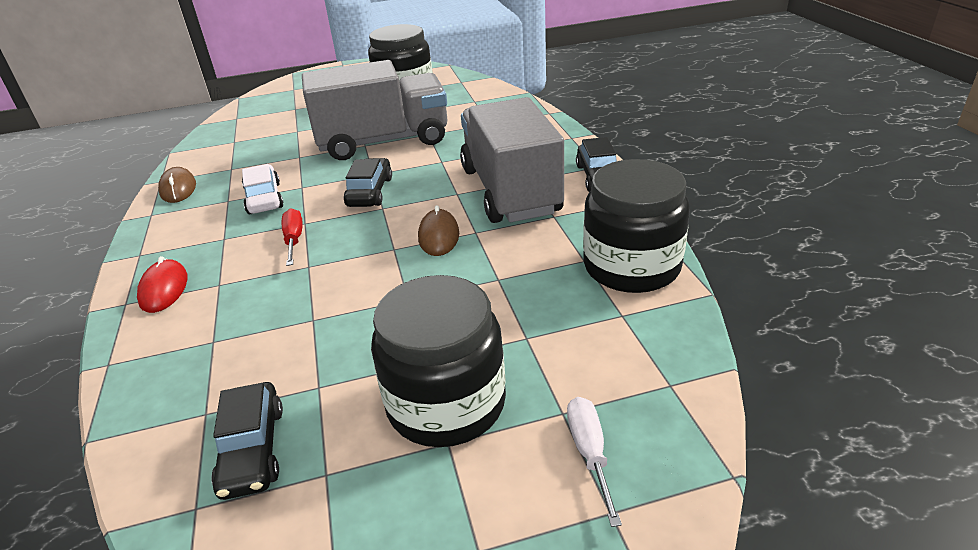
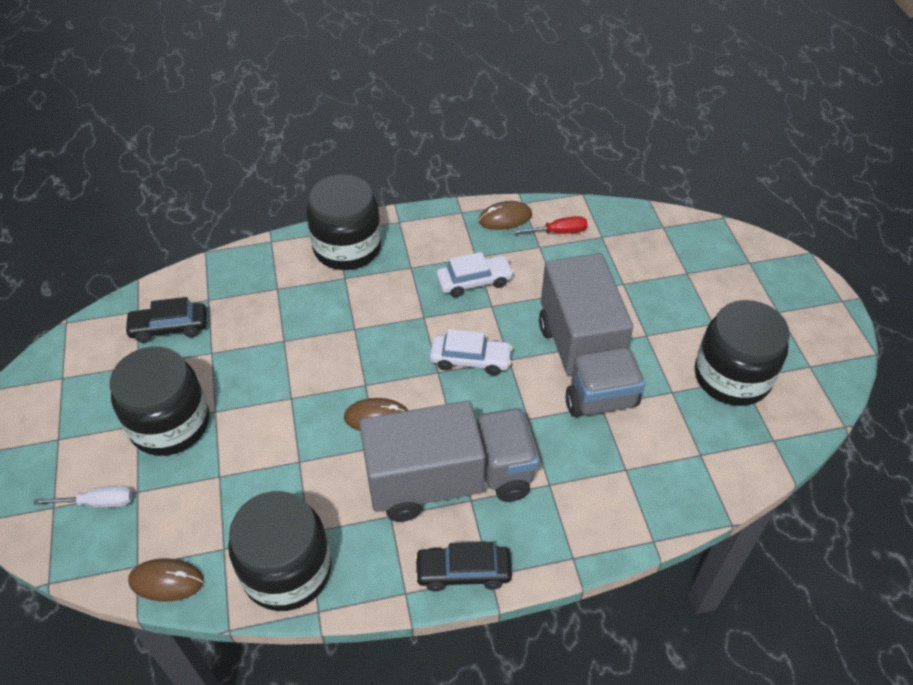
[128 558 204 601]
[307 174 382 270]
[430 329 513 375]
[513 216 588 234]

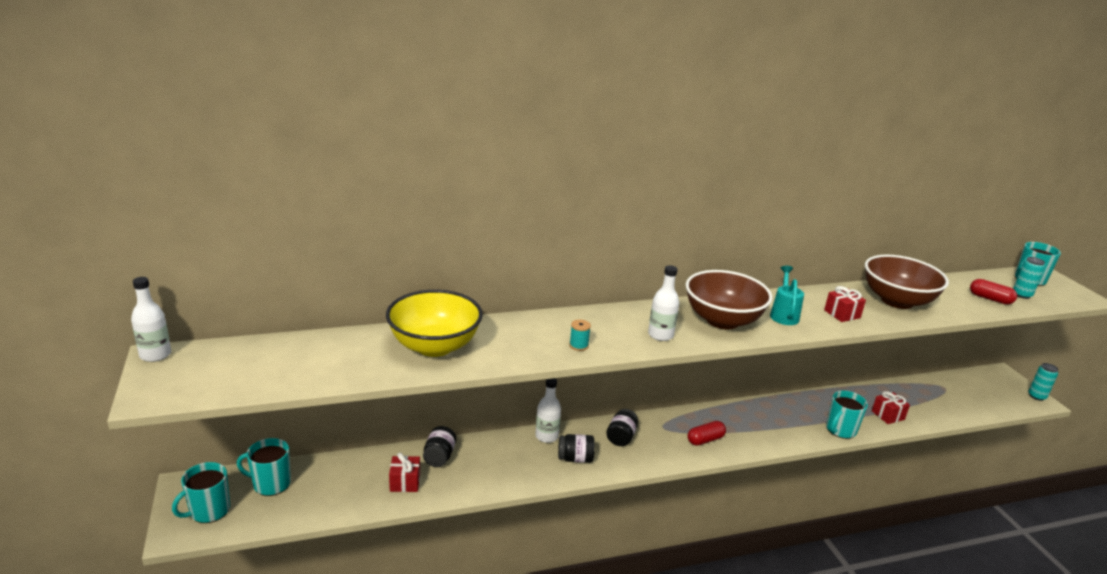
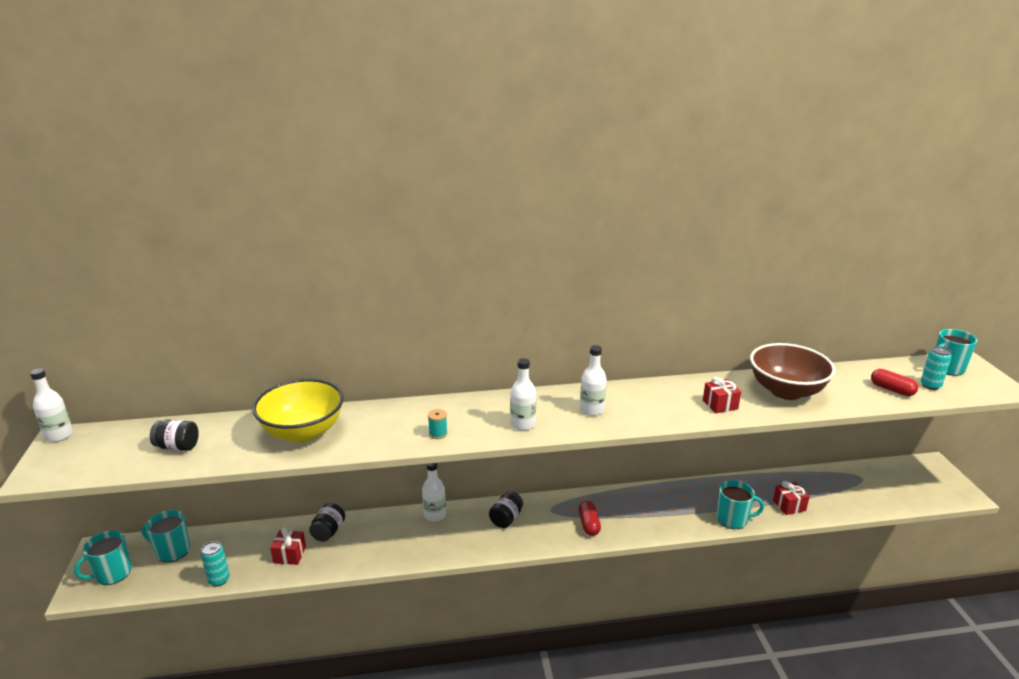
[150 420 199 451]
[201 541 230 587]
[578 501 601 536]
[580 345 607 416]
[717 480 764 529]
[770 266 804 325] (first image)

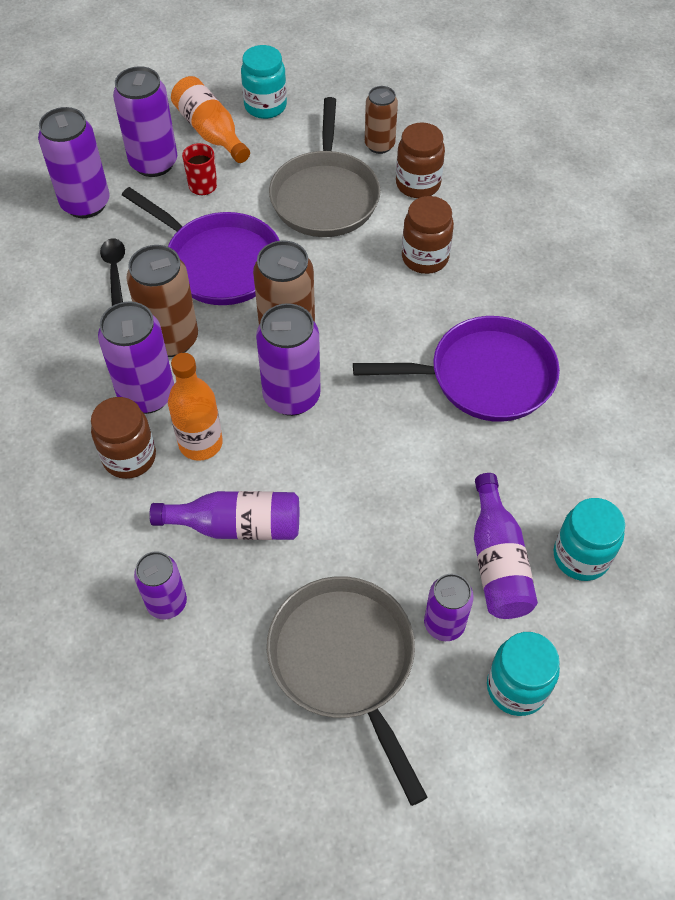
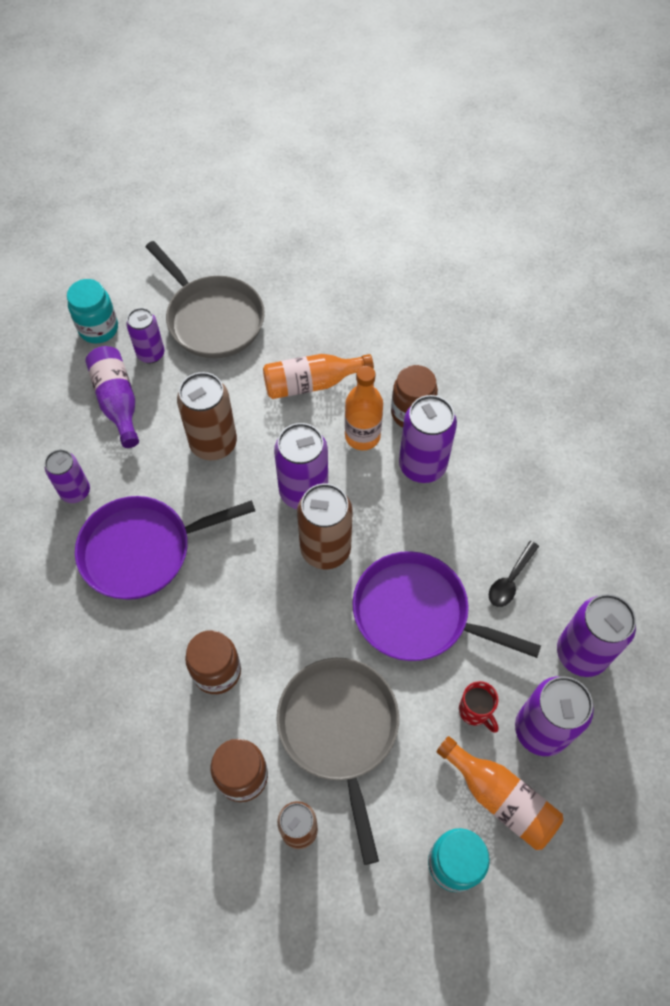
[45 450 90 503]
[177 372 237 461]
[263 354 374 399]
[489 541 539 607]
[554 498 625 581] (first image)

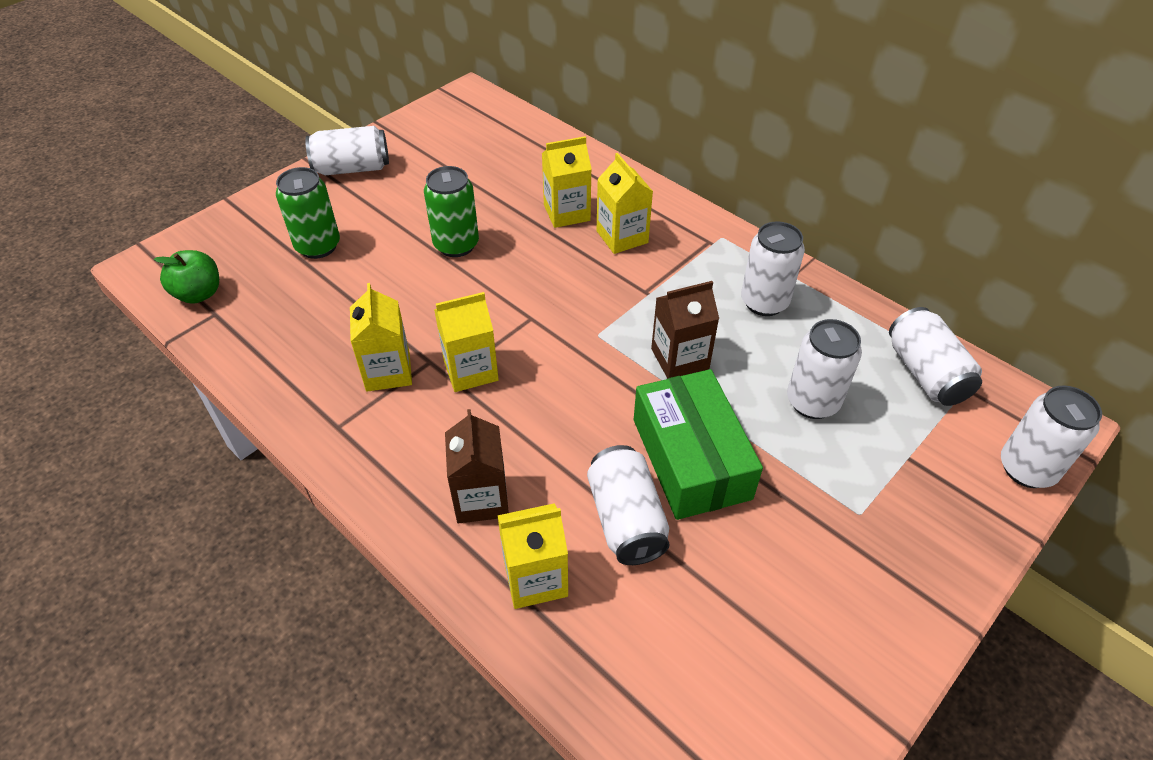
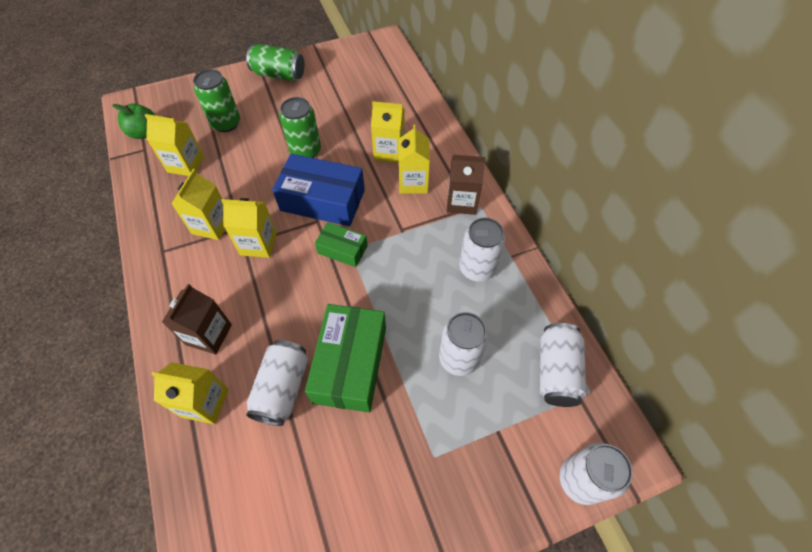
[145 114 204 176]
[246 44 305 81]
[272 154 365 226]
[315 222 368 267]
[447 155 486 215]

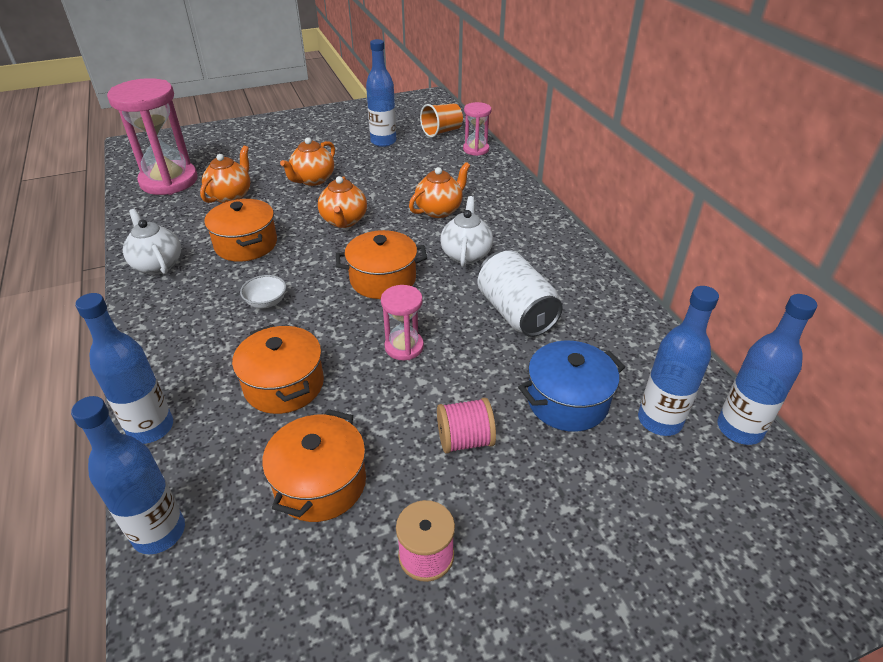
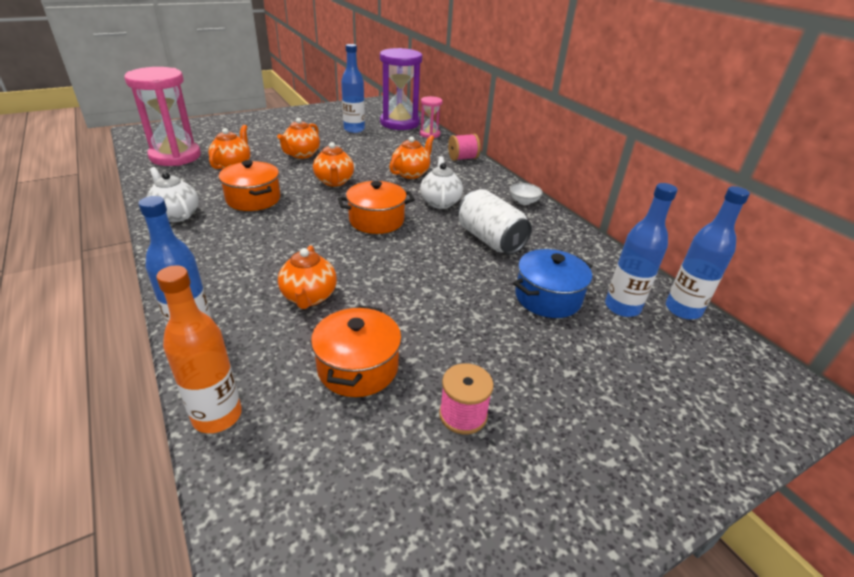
[156 265 242 433]
[278 245 337 309]
[380 48 422 130]
[448 134 480 161]
[510 183 543 205]
[381 285 424 360] (first image)

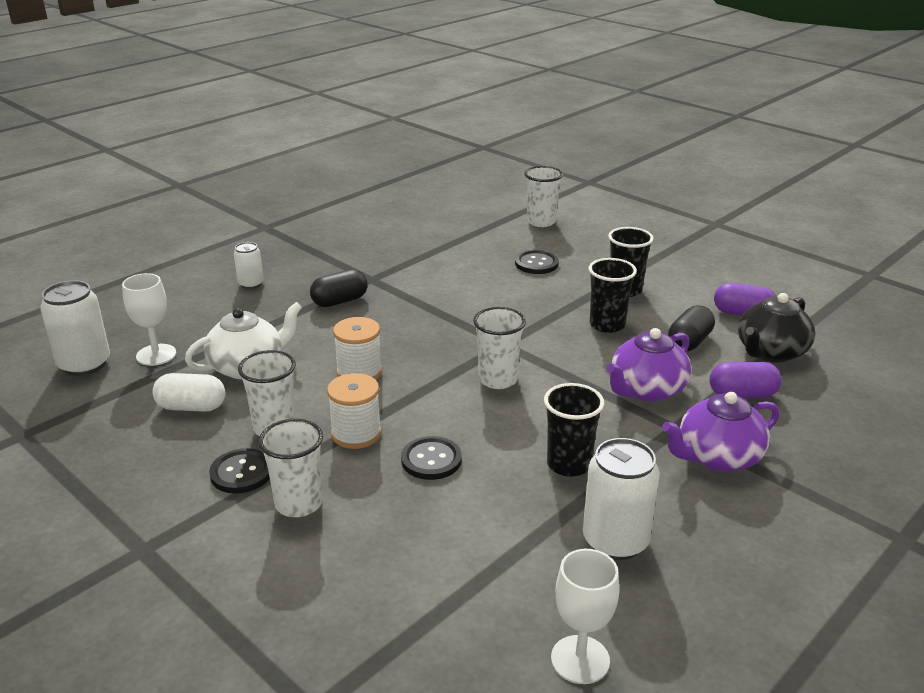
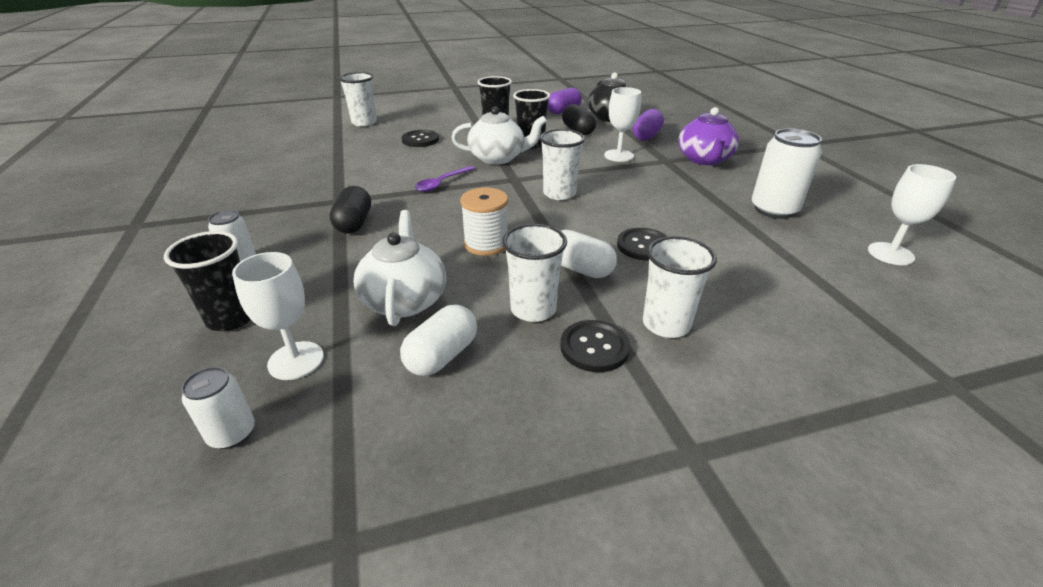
[164 231 251 331]
[181 367 255 449]
[415 166 475 192]
[451 107 547 165]
[561 230 617 278]
[604 87 641 162]

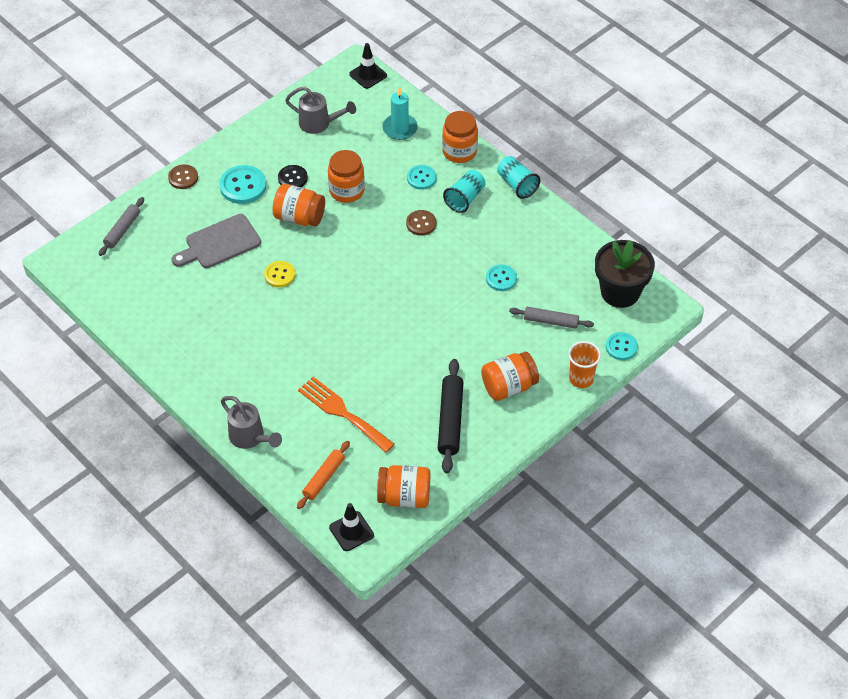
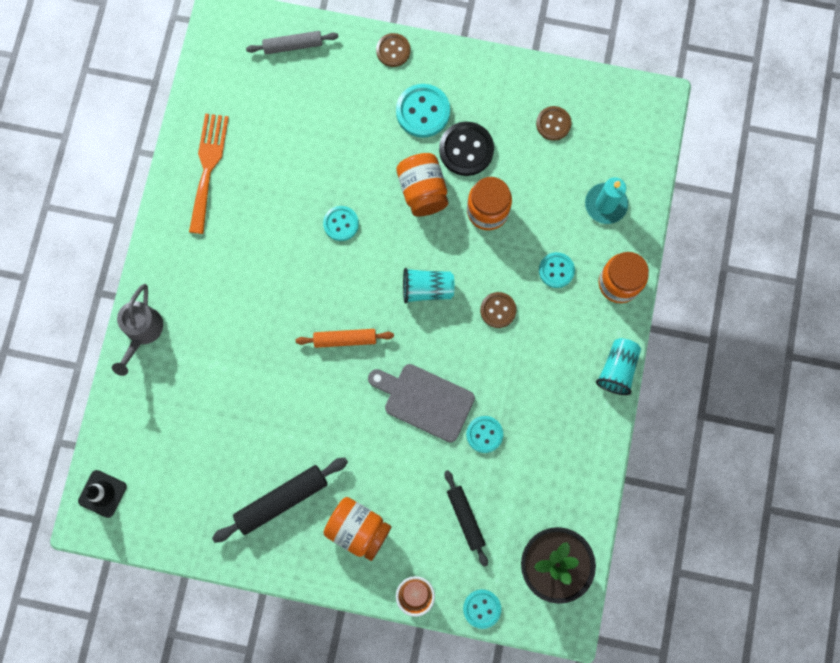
[189 114 229 234]
[296 329 394 348]
[323 206 359 241]
[368 364 475 442]
[403 268 454 304]
[439 122 494 176]
[445 470 488 567]
[536 106 572 141]
[349 43 387 89] (first image)
[377 465 430 508] (first image)

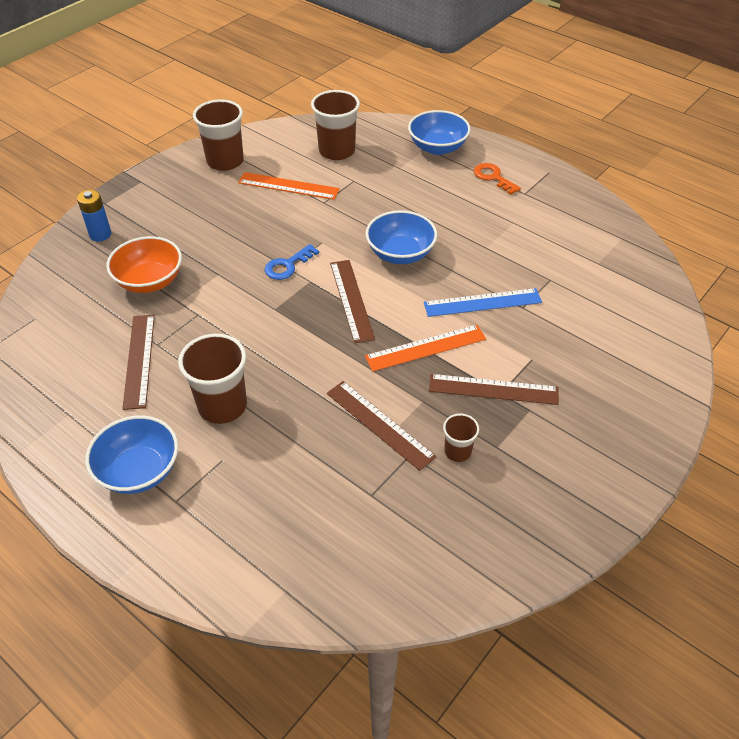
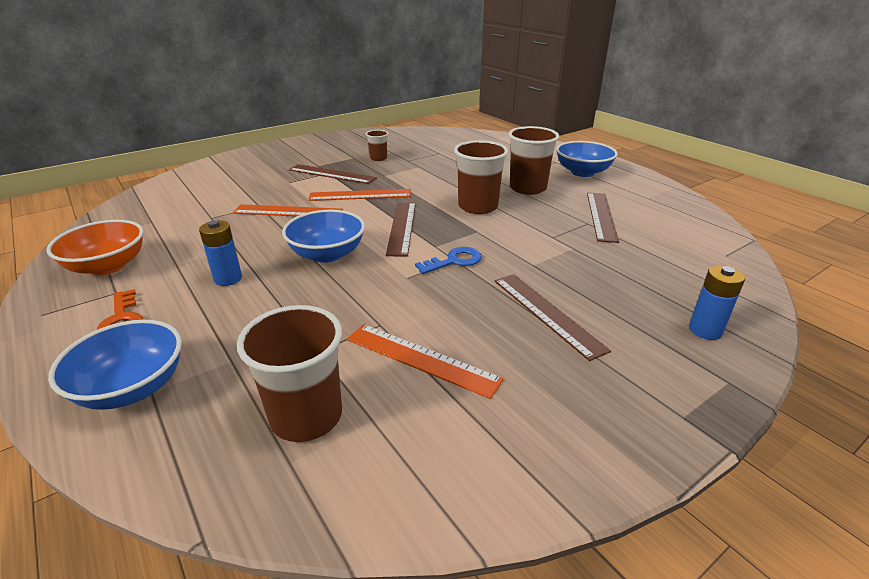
[47 220 144 275]
[199 220 242 286]
[233 204 343 216]
[454 140 508 214]
[495 274 611 361]

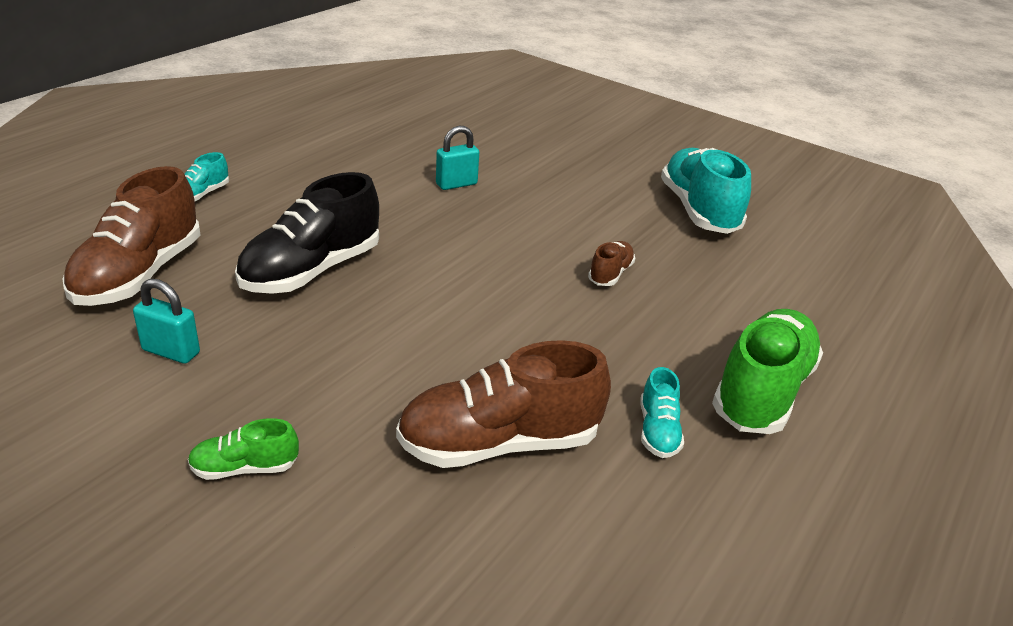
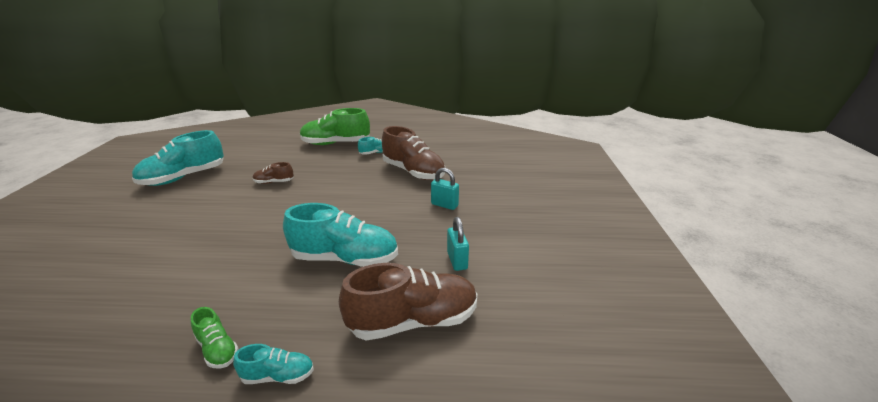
[191 307 239 369]
[283 203 398 267]
[431 168 459 210]

